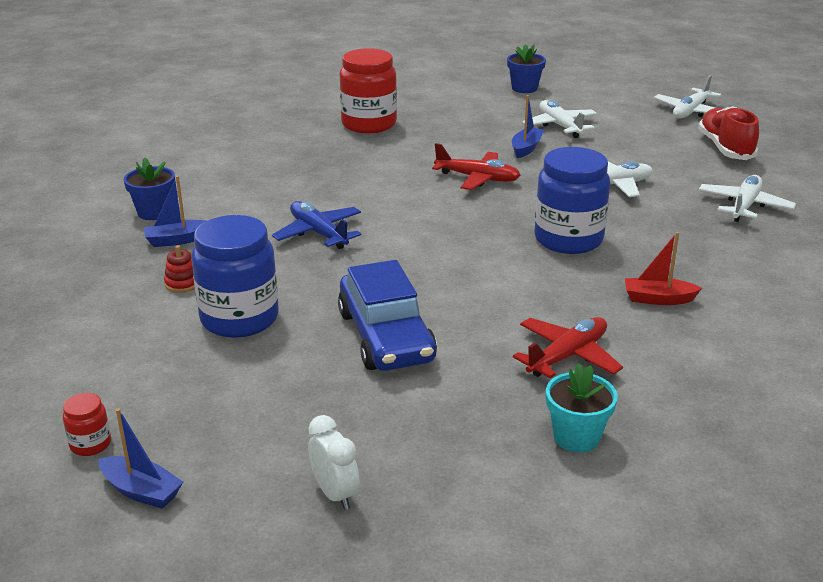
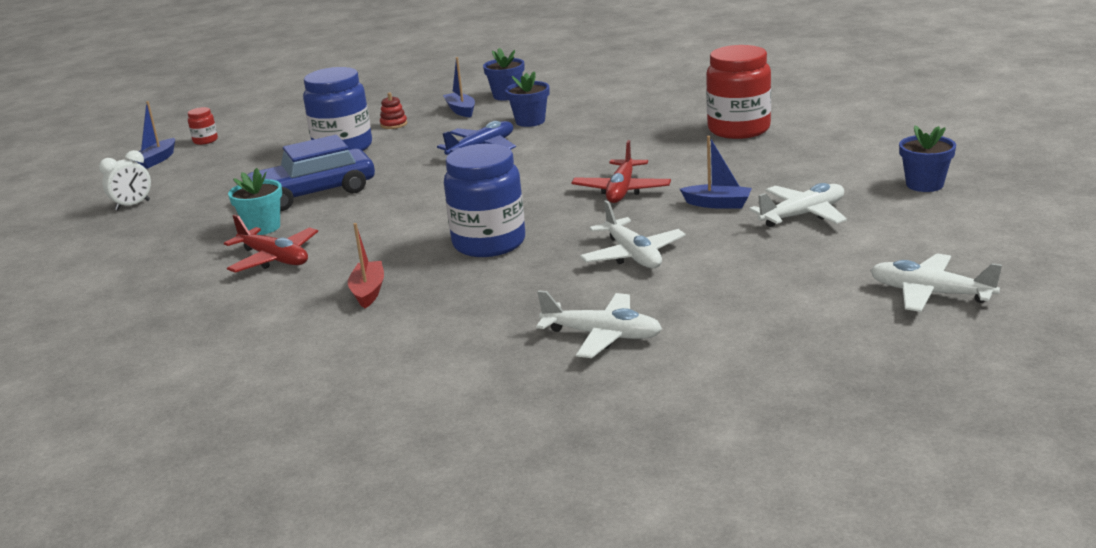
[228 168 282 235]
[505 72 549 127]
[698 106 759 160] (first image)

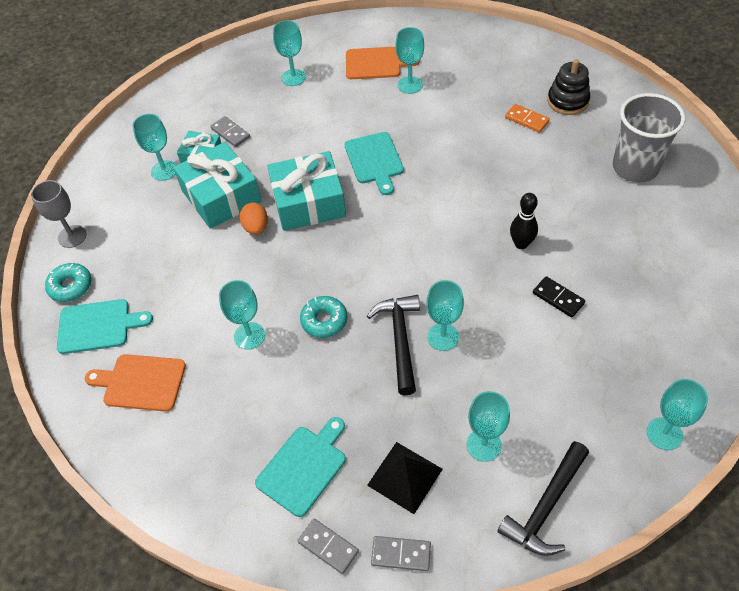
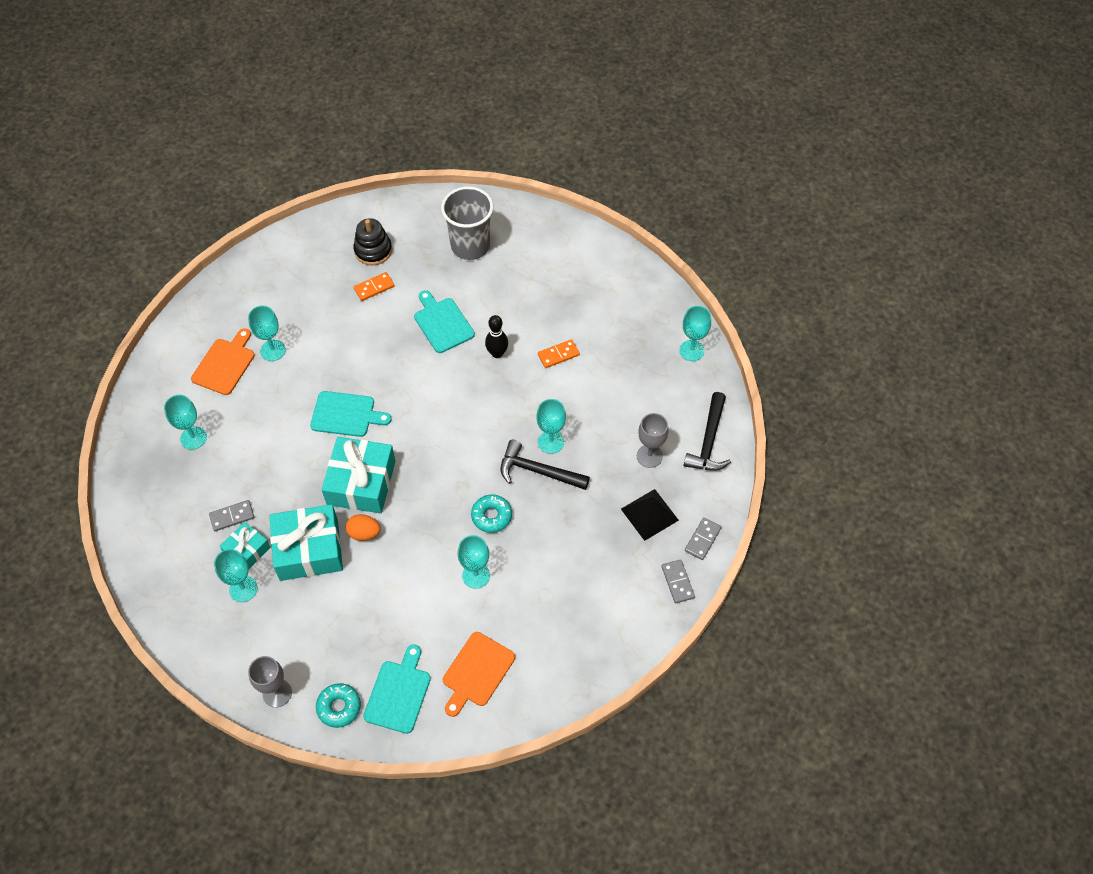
[414 290 475 353]
[538 339 580 368]
[637 413 669 468]
[661 559 695 603]
[684 392 731 471]

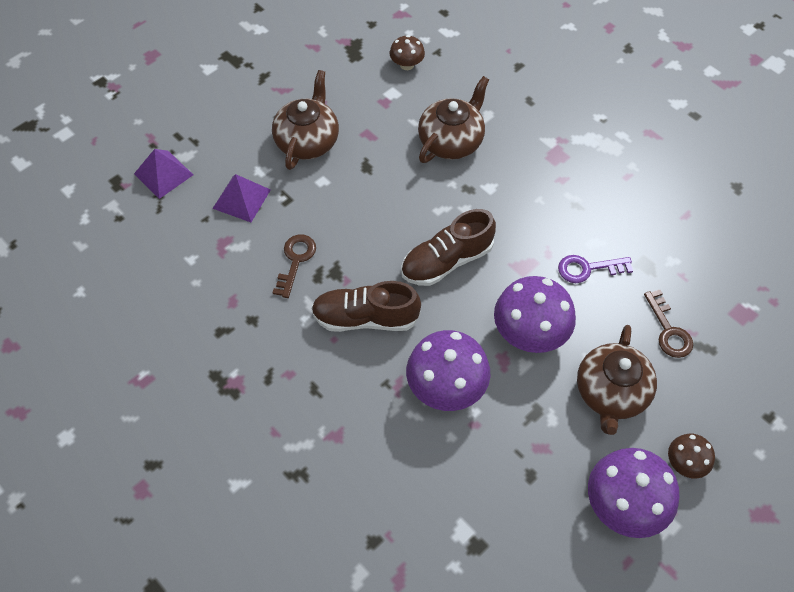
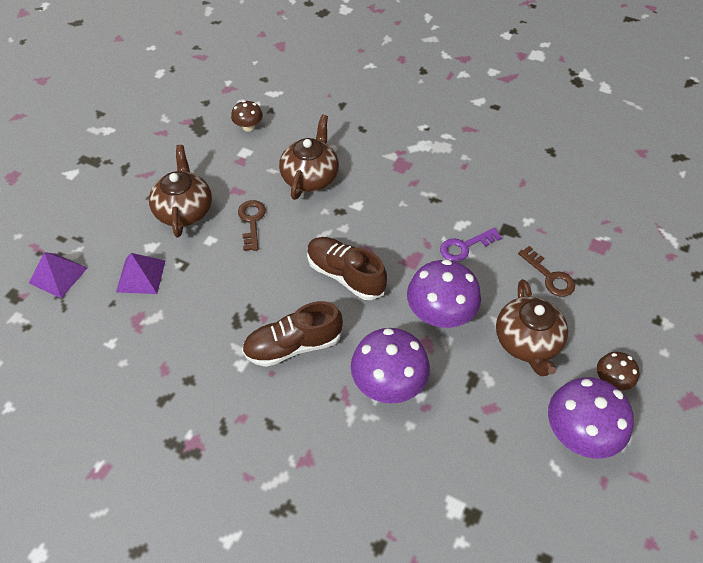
[238 200 266 251]
[307 237 387 300]

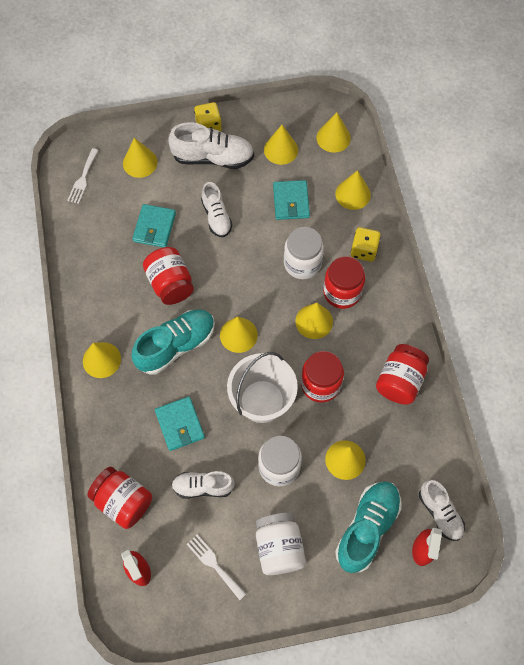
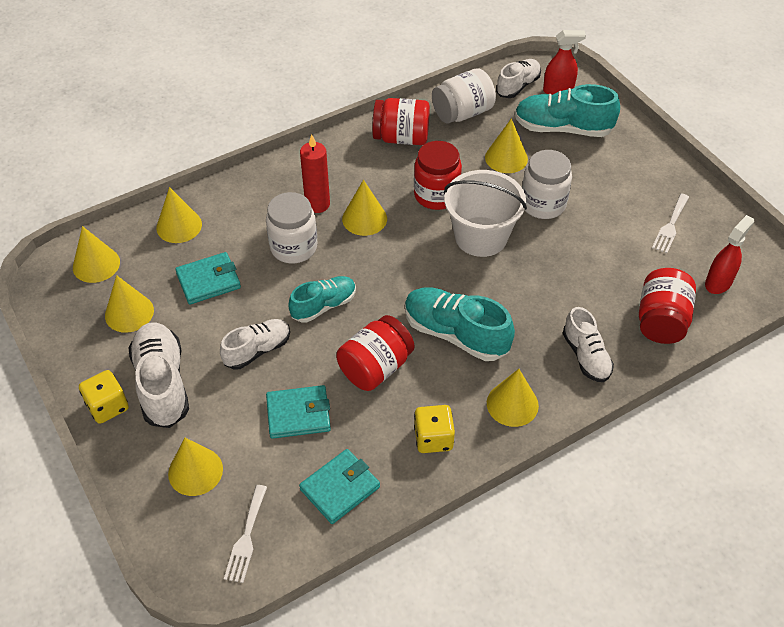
[224 485 267 583]
[288 276 356 323]
[299 449 380 524]
[300 135 330 213]
[414 405 455 453]
[432 68 496 124]
[563 307 614 382]
[220 317 258 353] (first image)

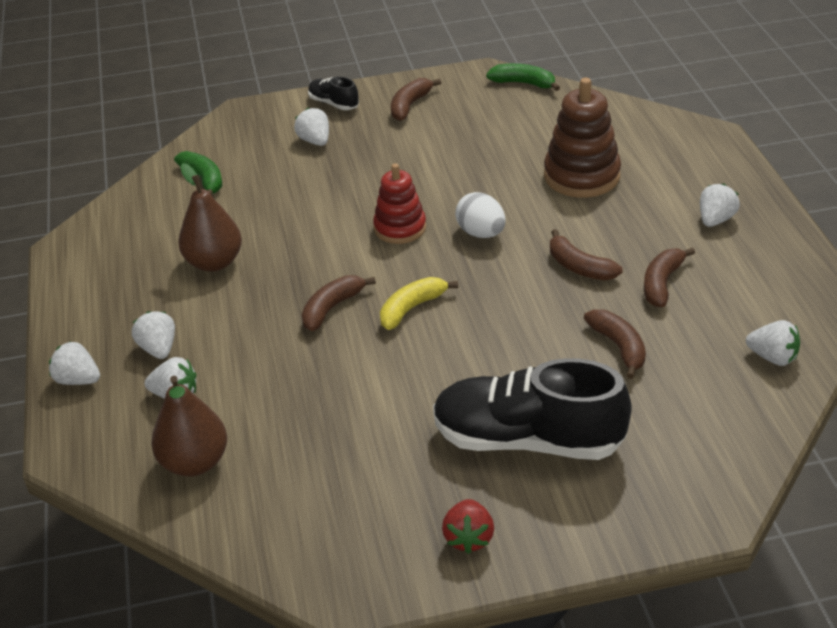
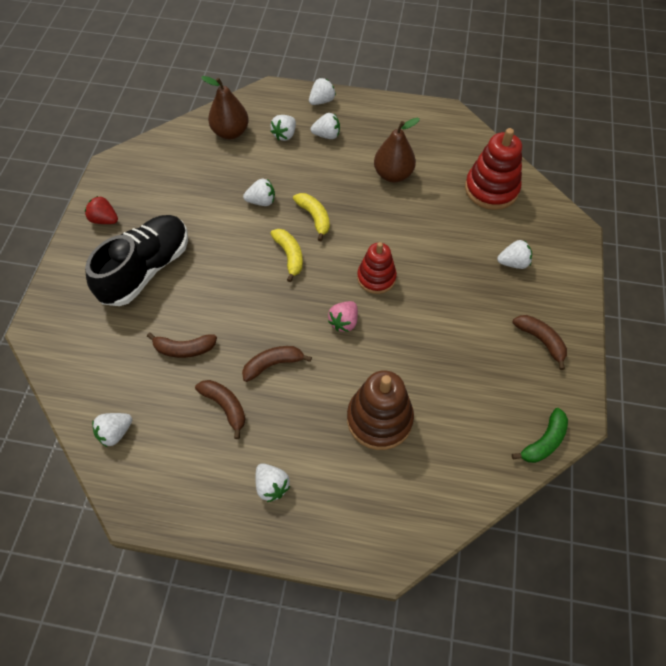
[243 179 275 206]
[293 193 330 241]
[328 301 358 332]
[465 128 522 210]
[308 77 359 110] (first image)

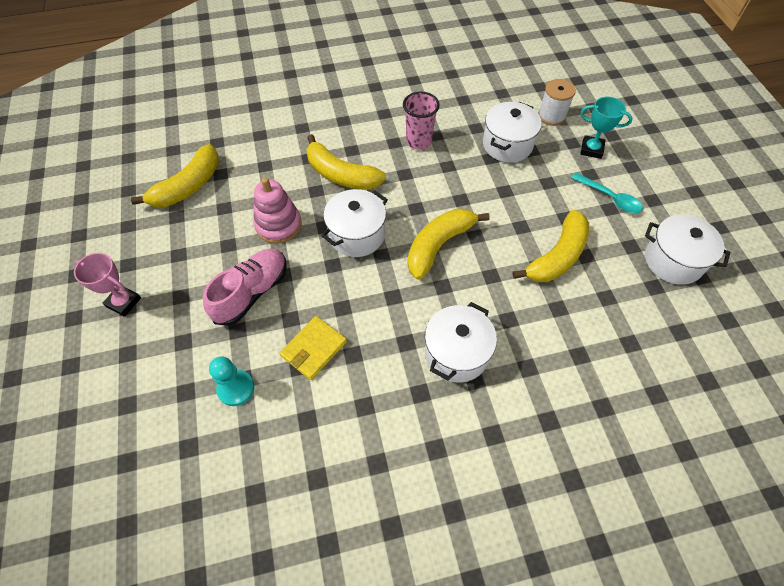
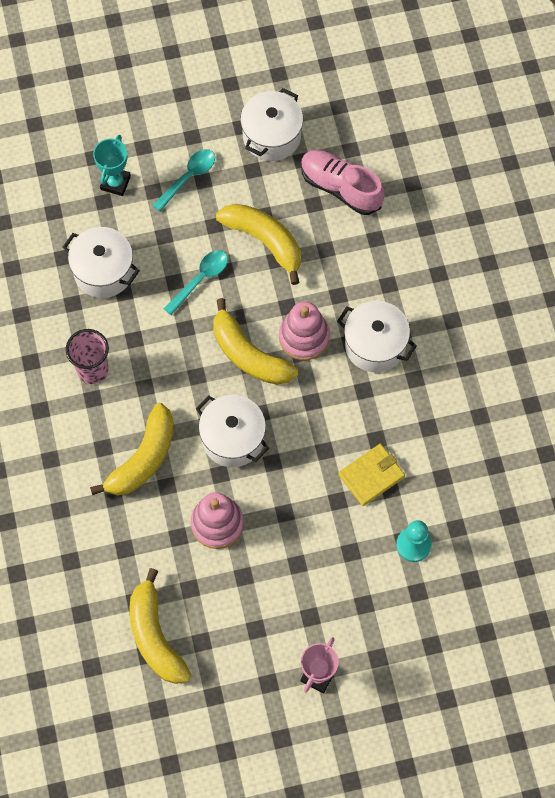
[129 568 191 684]
[163 250 228 315]
[279 302 330 360]
[301 150 384 215]
[338 444 405 506]
[538 79 576 126] (first image)

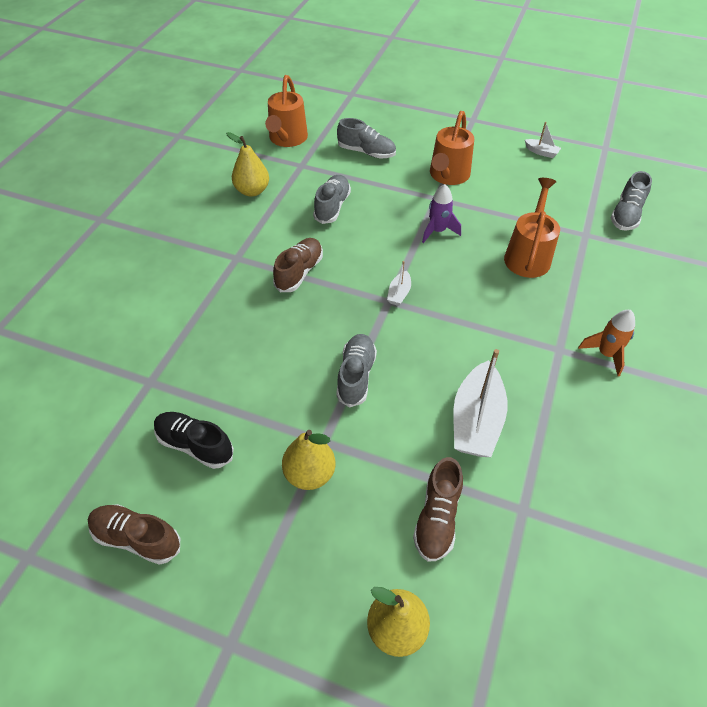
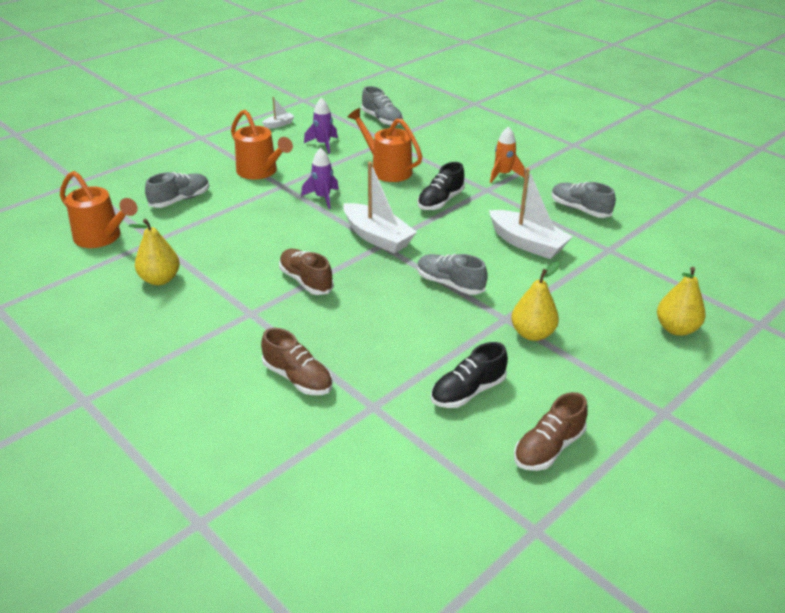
[261 328 333 395]
[304 98 338 154]
[343 162 417 254]
[417 162 465 210]
[551 182 616 218]

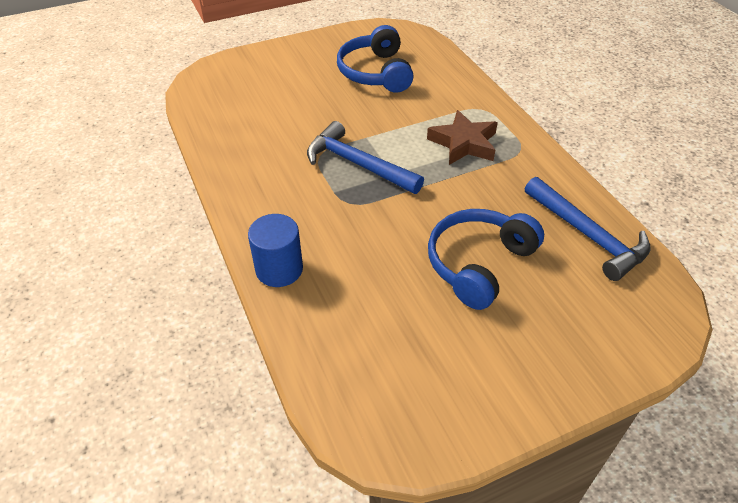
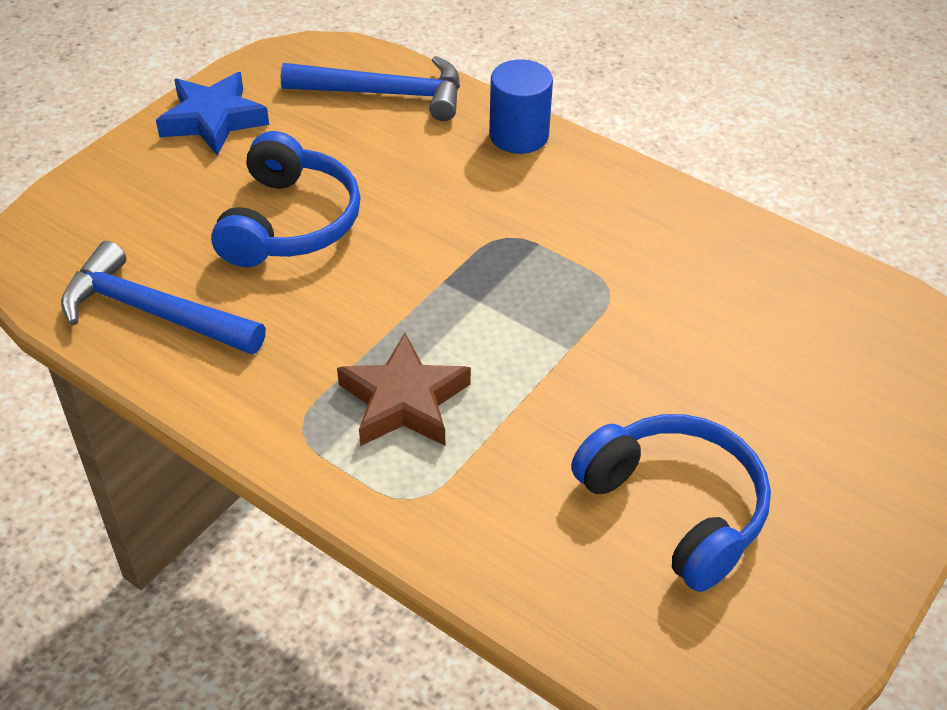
[156 72 269 156]
[281 56 460 121]

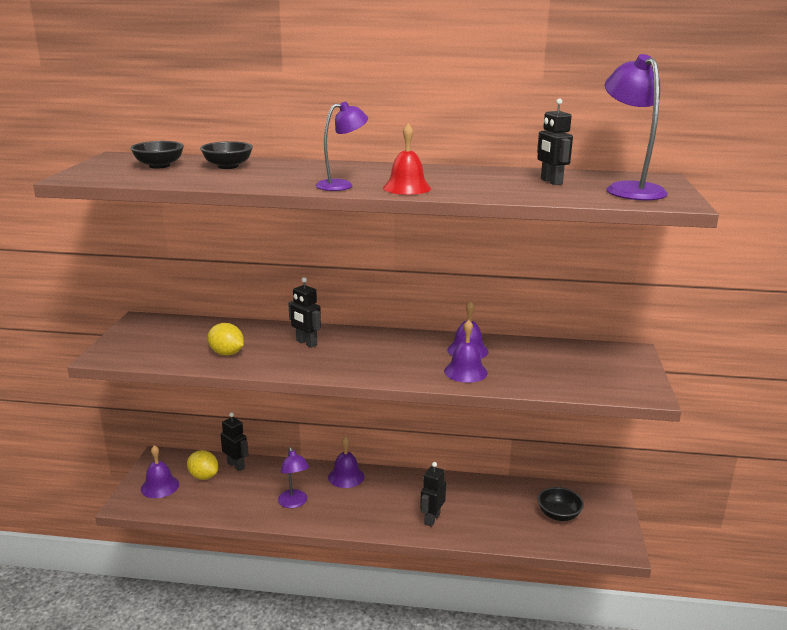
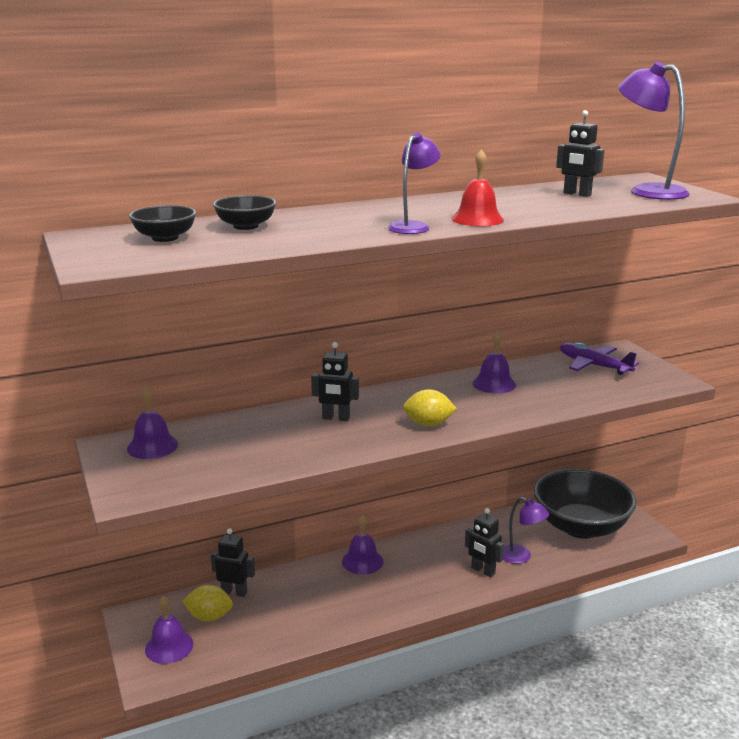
[127 387 178 459]
[403 389 457 426]
[465 508 504 577]
[503 497 549 564]
[534 469 637 539]
[560 342 639 375]

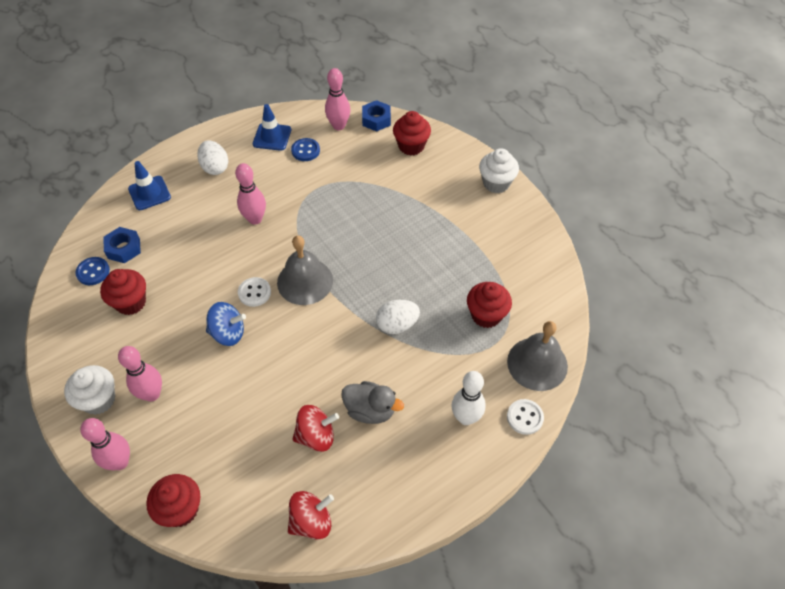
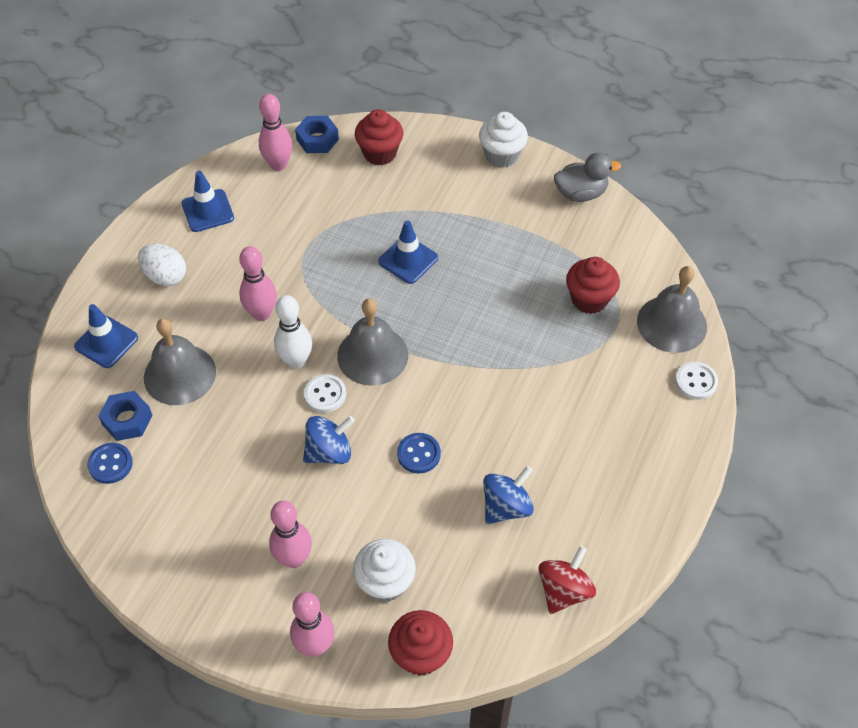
[144 318 216 405]
[274 295 312 369]
[353 539 416 603]
[378 220 438 284]
[397 433 441 474]
[483 466 534 524]
[554 153 621 202]
[100 269 146 315] (first image)
[376 300 420 334] (first image)

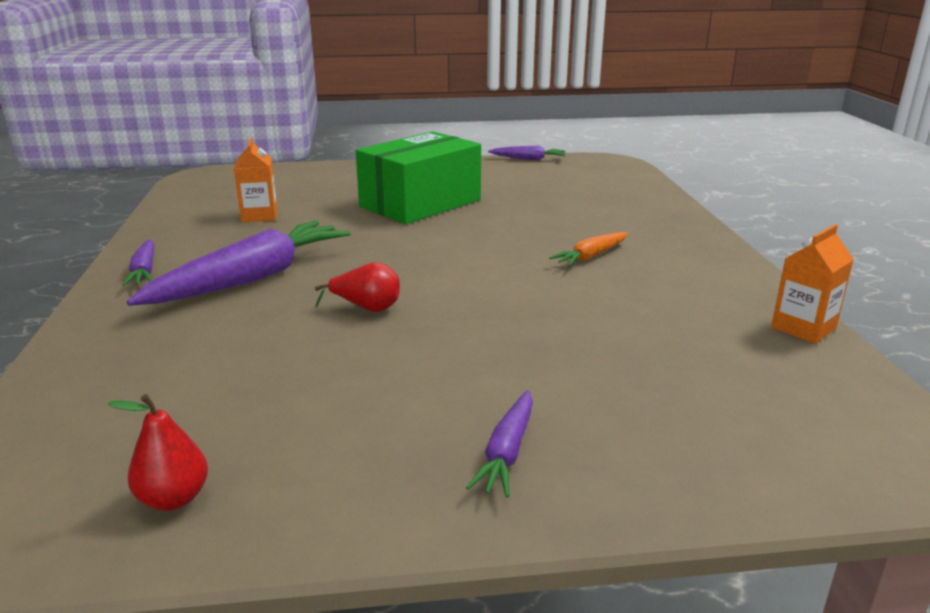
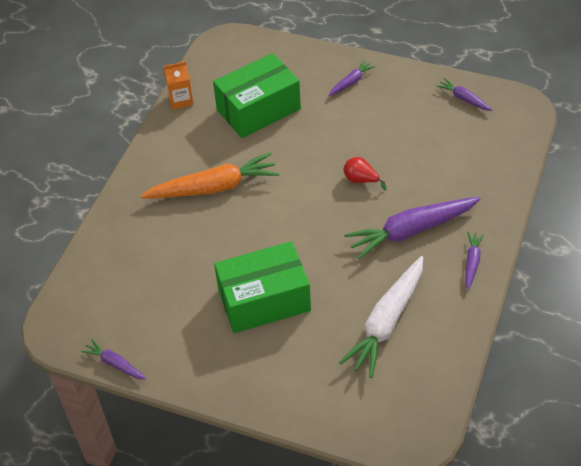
[141 152 279 198]
[213 53 301 138]
[339 256 423 378]
[436 78 493 111]

